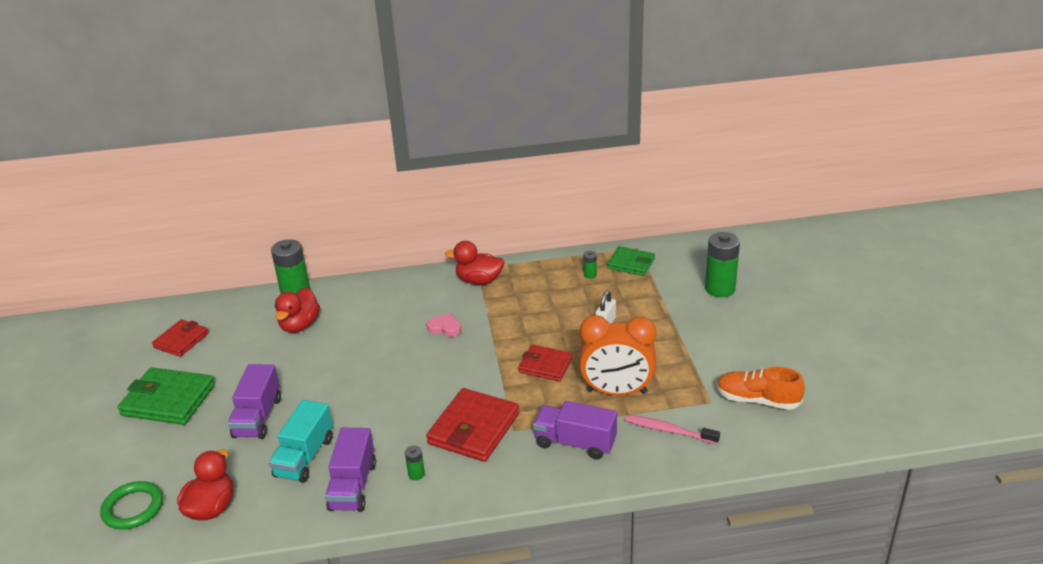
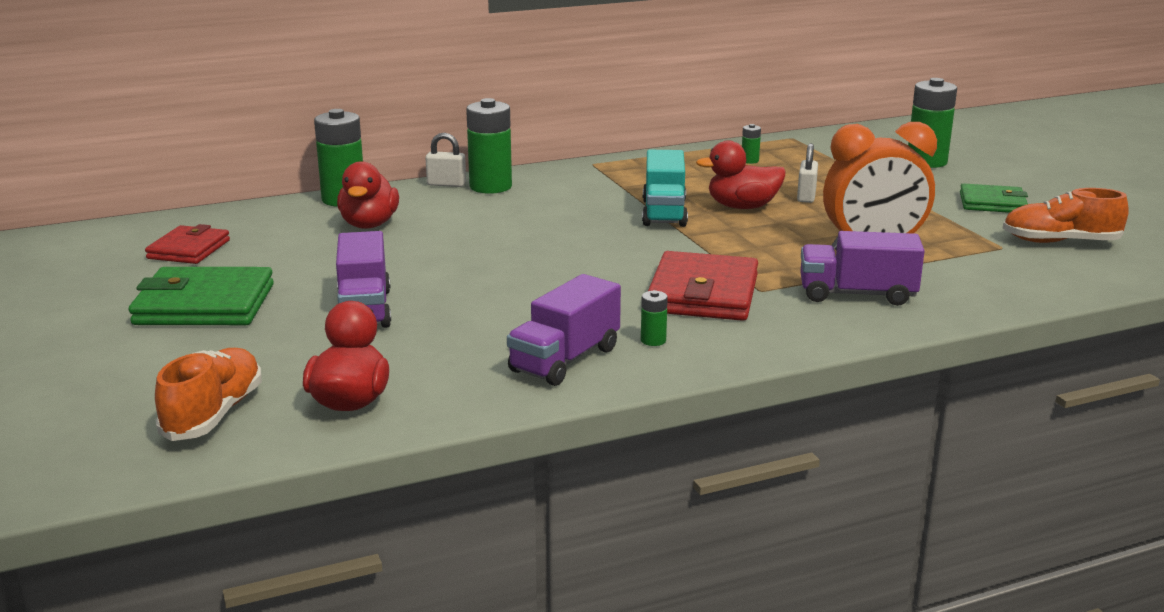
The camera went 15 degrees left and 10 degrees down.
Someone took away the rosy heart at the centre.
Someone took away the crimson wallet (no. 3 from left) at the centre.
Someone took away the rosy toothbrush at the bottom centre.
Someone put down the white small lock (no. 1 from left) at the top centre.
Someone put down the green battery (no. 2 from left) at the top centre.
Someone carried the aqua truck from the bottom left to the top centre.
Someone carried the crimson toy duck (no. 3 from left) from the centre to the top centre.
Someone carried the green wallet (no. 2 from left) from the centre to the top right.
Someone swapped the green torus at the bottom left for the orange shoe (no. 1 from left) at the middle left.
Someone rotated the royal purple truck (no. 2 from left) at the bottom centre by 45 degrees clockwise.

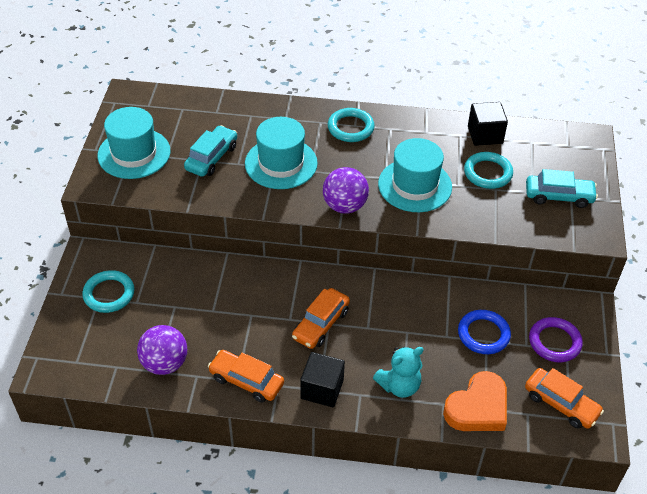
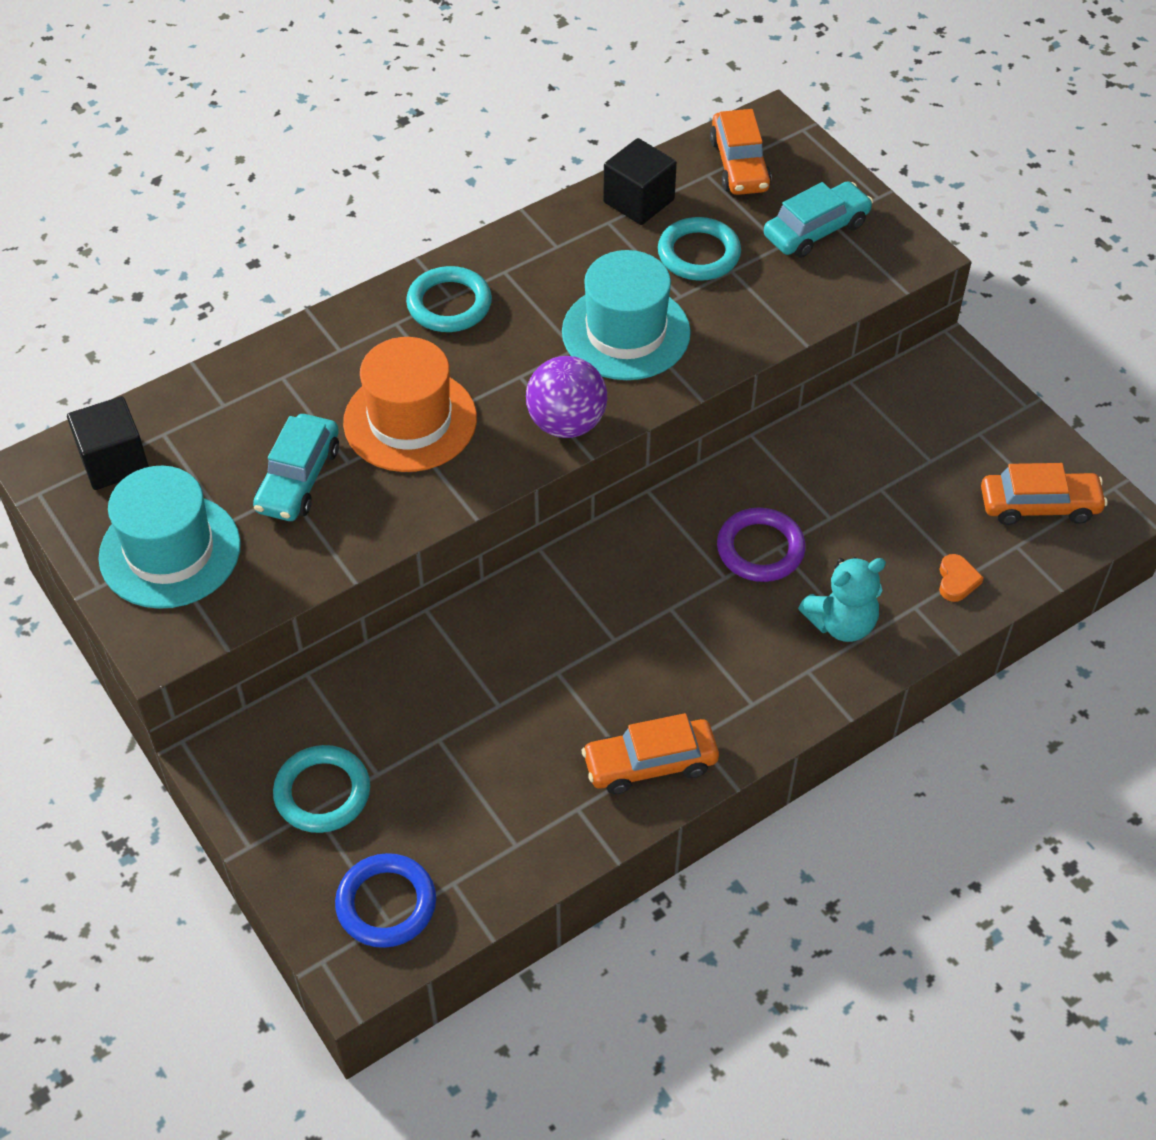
The camera went 40 degrees left and 5 degrees up.
Someone took away the royal purple ball (no. 1 from left) at the bottom left.
Someone carried the orange car (no. 2 from left) from the centre to the top centre.
Someone carried the black cube (no. 1 from left) from the bottom centre to the middle left.
Someone carried the royal blue torus from the bottom right to the bottom left.
Someone carried the royal purple torus from the bottom right to the centre.
Someone repainted the aqua hat (no. 2 from left) at the top centre, which became the orange hat at the centre.
Someone rotated the aqua car (no. 1 from left) at the top left by 150 degrees counterclockwise.
Someone rotated the aqua stuffed bear at the bottom centre by 45 degrees clockwise.
Someone scaled the orange heart at the bottom right by 0.45.

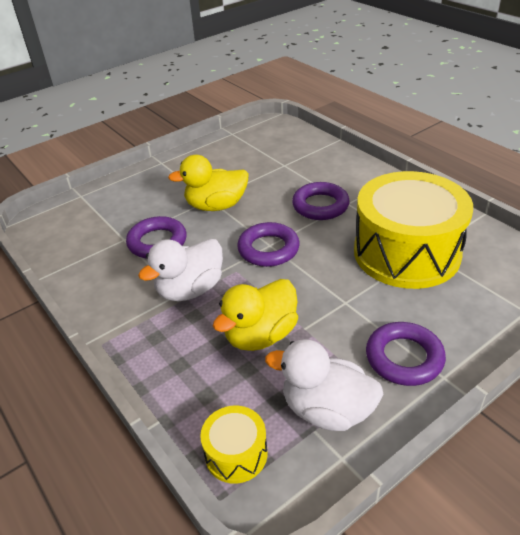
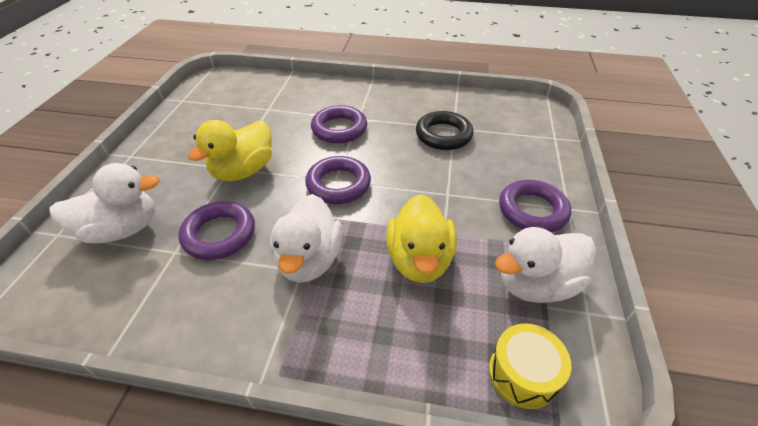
The camera went 45 degrees left and 5 degrees up.
Someone put down the white toy duck (no. 1 from left) at the middle left.
Someone swapped the yellow drum (no. 2 from left) at the middle right for the black torus at the top centre.

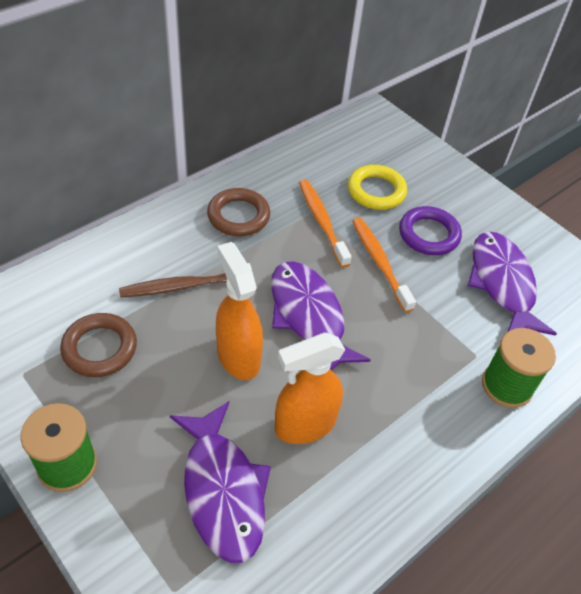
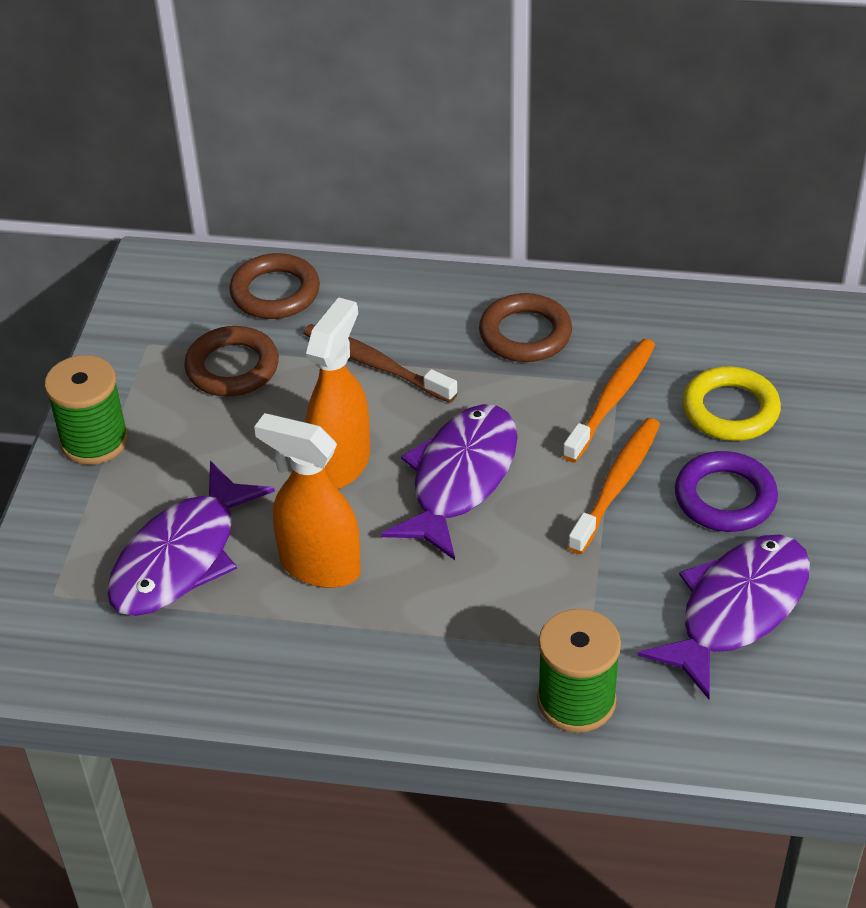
The camera went 55 degrees right and 5 degrees down.
Someone put down the dark brown torus (no. 2 from left) at the top left.

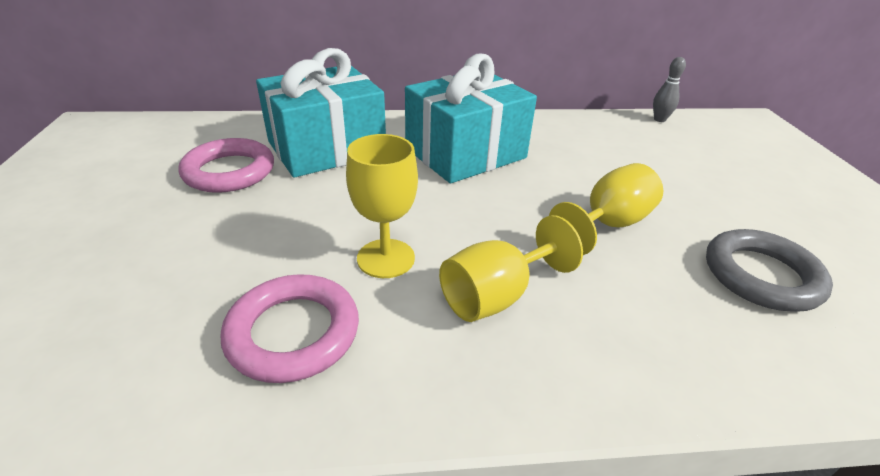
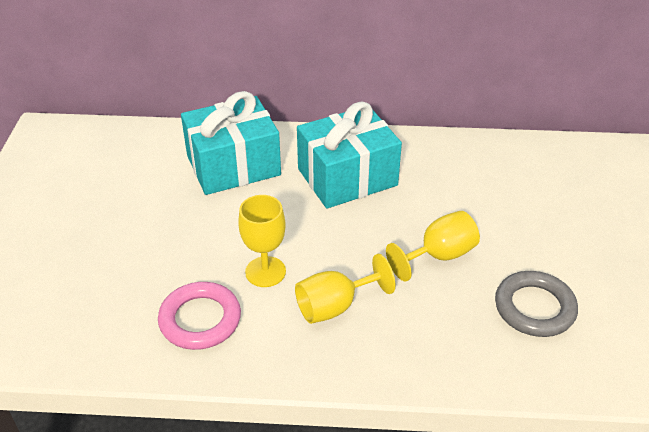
The camera went 10 degrees right and 5 degrees up.
Someone took away the rosy torus (no. 1 from left) at the middle left.
Someone took away the ash-grey skittle at the top right.

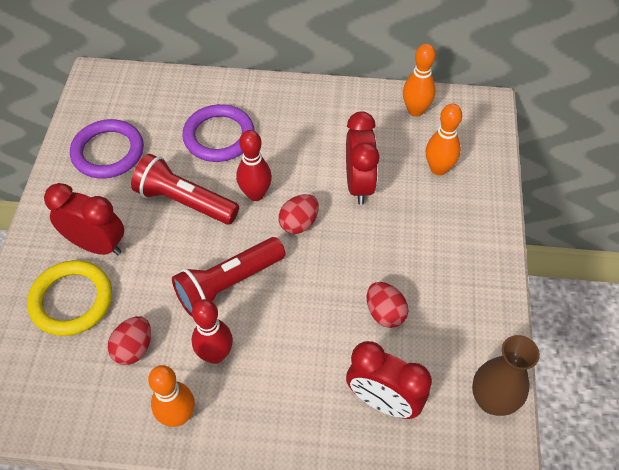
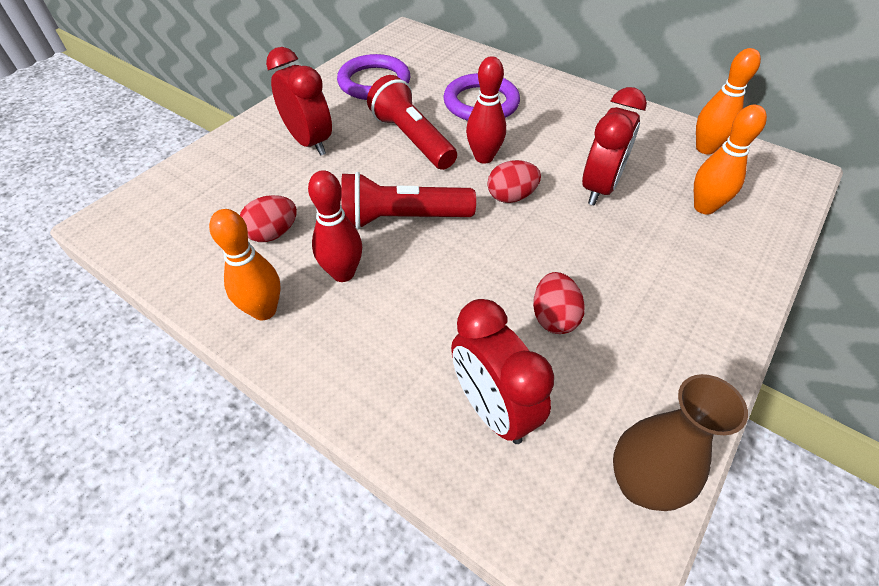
The camera went 30 degrees right and 5 degrees down.
Someone took away the yellow torus at the middle left.

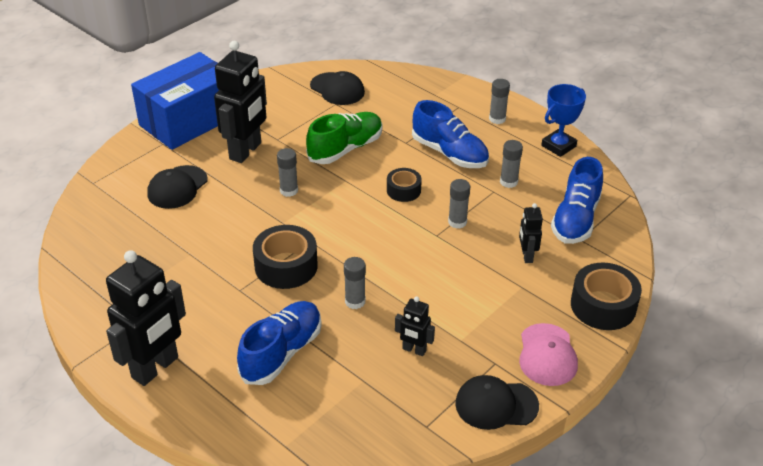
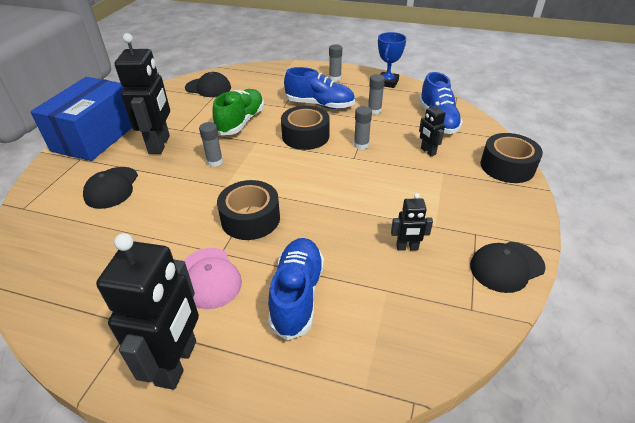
The camera went 25 degrees left and 0 degrees up.
Someone took away the ash-grey glue (no. 2 from left) at the centre.
Someone carried the rosy peaked cap from the bottom right to the centre.
Someone scaled the black sticky tape (no. 2 from left) at the centre by 1.67.

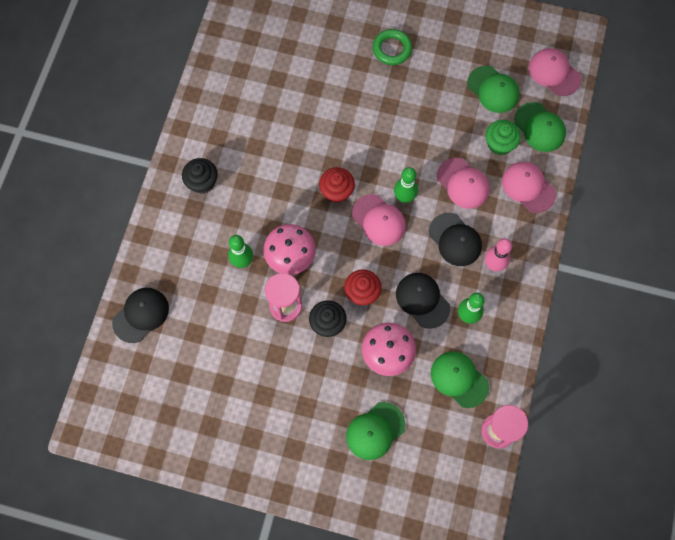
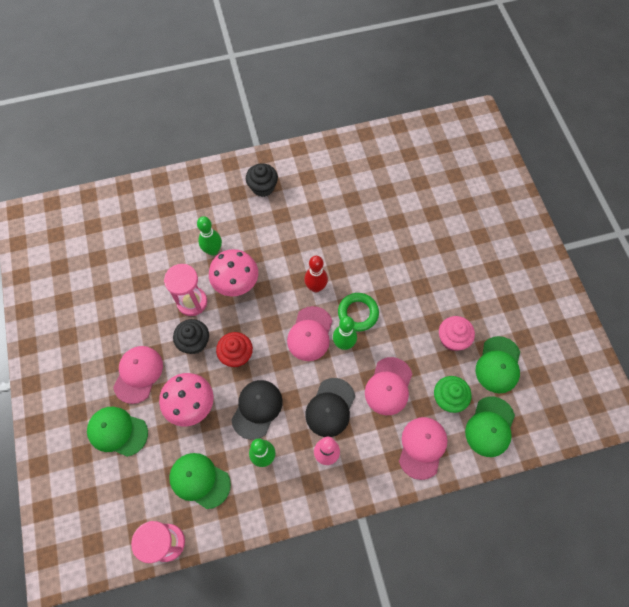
The camera went 60 degrees right and 5 degrees down.
Someone took away the black peaked cap (no. 1 from left) at the middle left.
Someone put down the rosy muffin at the middle right.
Someone carried the green torus from the top centre to the centre.
Someone carried the rosy peaked cap (no. 4 from left in the first image) from the top right to the middle left.
Someone swapped the crimson muffin (no. 1 from left) at the centre for the crimson skittle at the centre.
Someone rotated the green peaked cap (no. 2 from left) at the bottom right by 75 degrees counterclockwise.

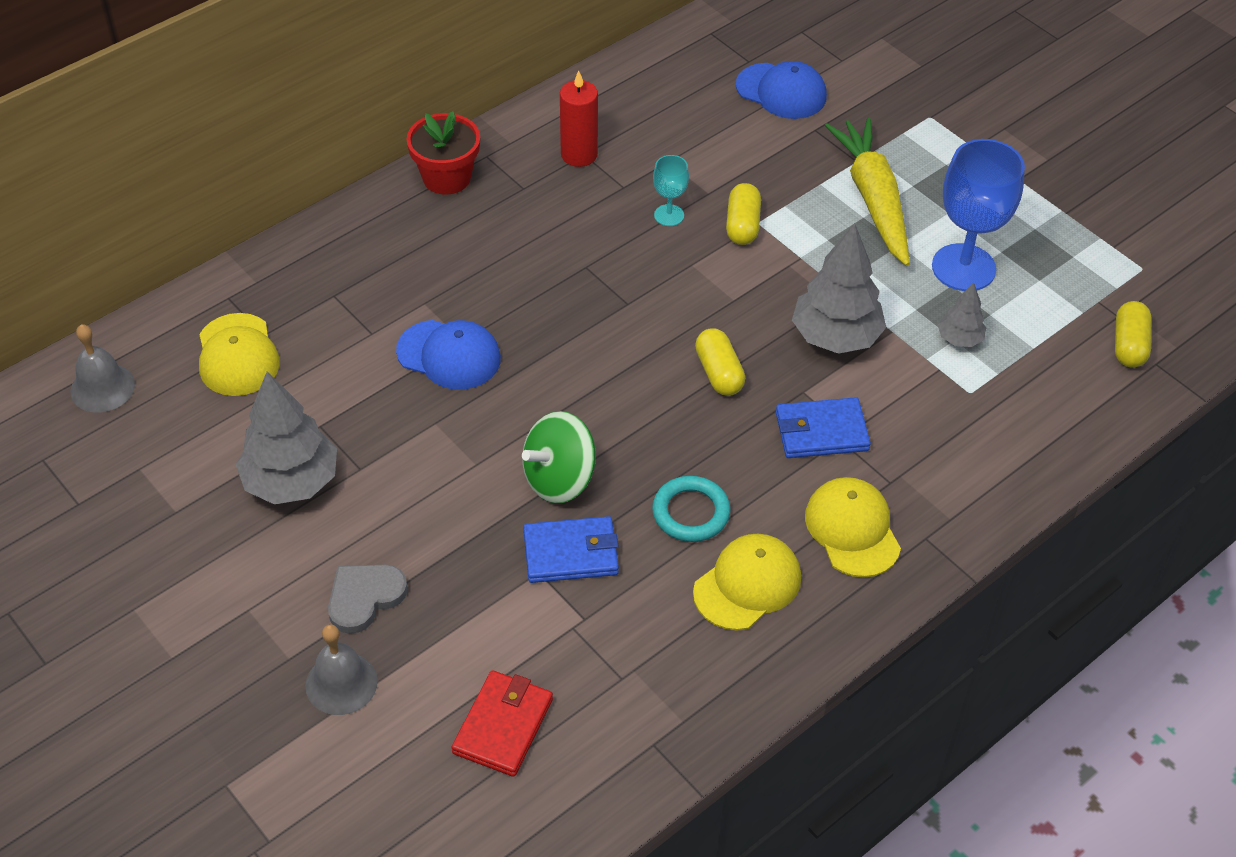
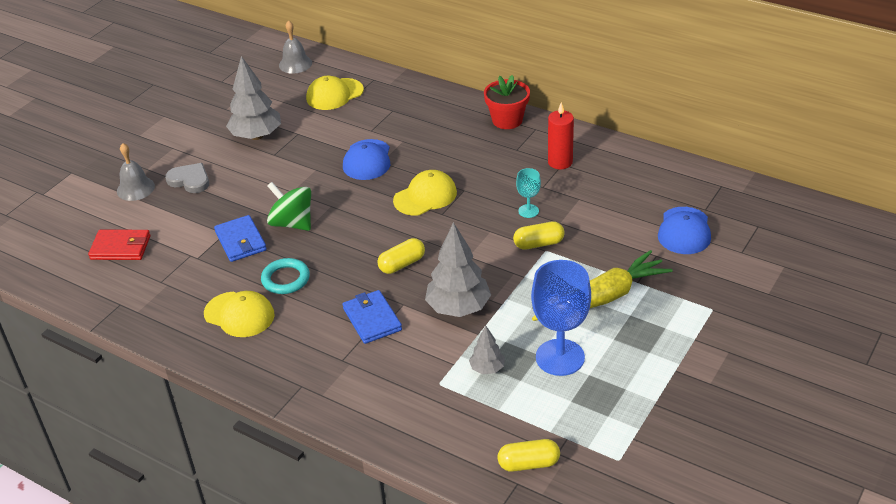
The camera went 75 degrees right and 10 degrees down.
Someone carried the yellow peaked cap (no. 3 from left) from the middle right to the centre.

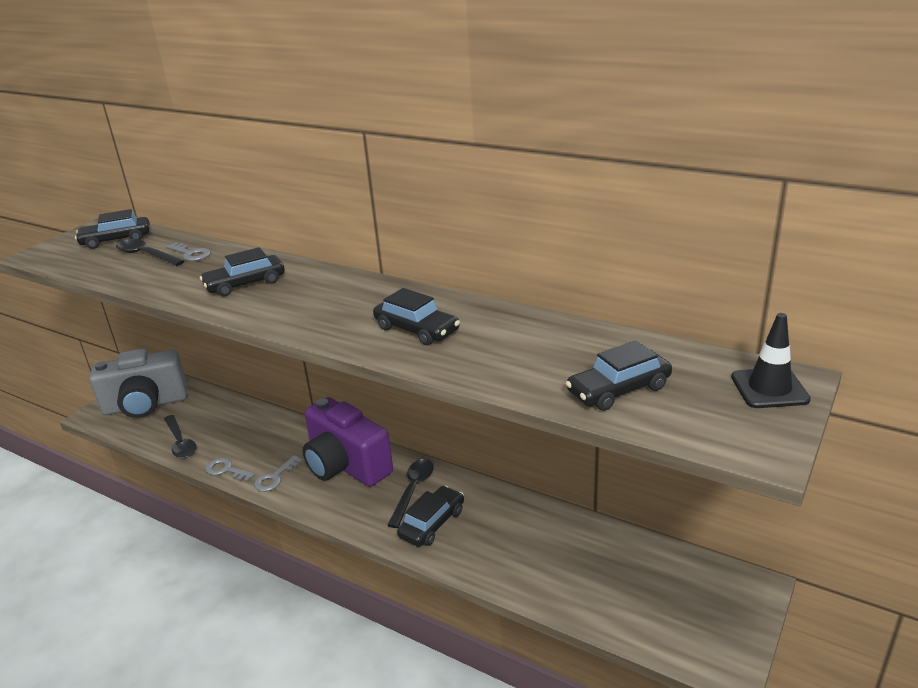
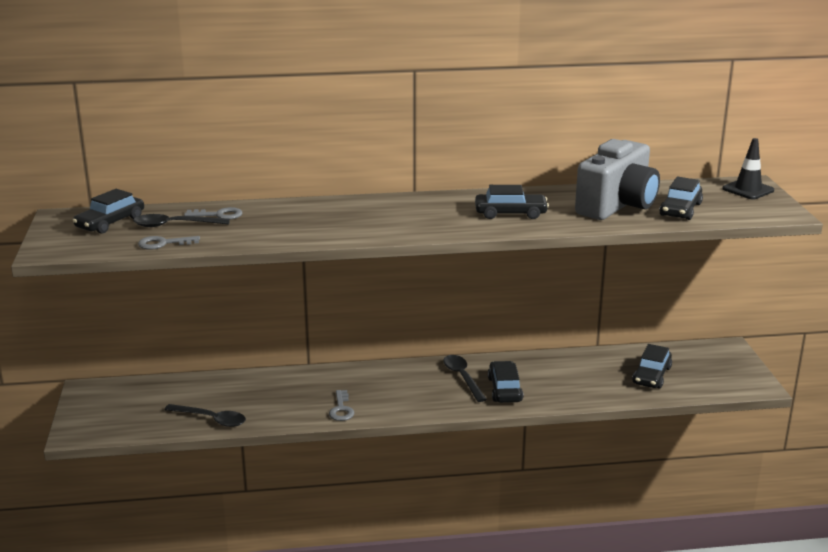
The camera went 40 degrees left and 5 degrees down.
Someone took away the royal purple compact camera at the centre.
Someone carried the ash-grey compact camera from the middle left to the top right.
Someone carried the black car (no. 2 from left in the first image) from the middle left to the middle right.
Someone carried the ash-grey key (no. 2 from left in the first image) from the bottom left to the middle left.

